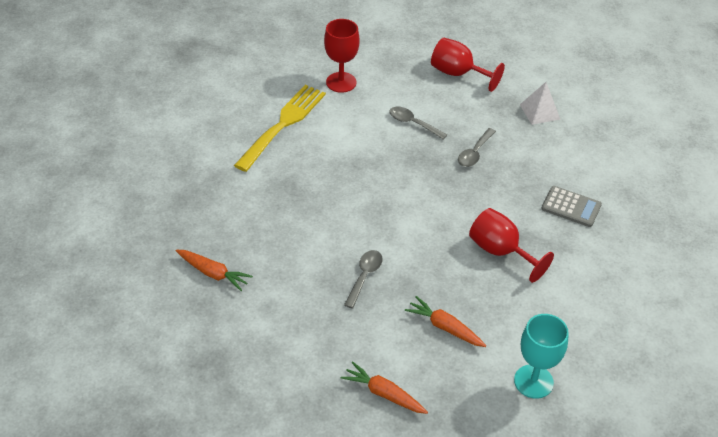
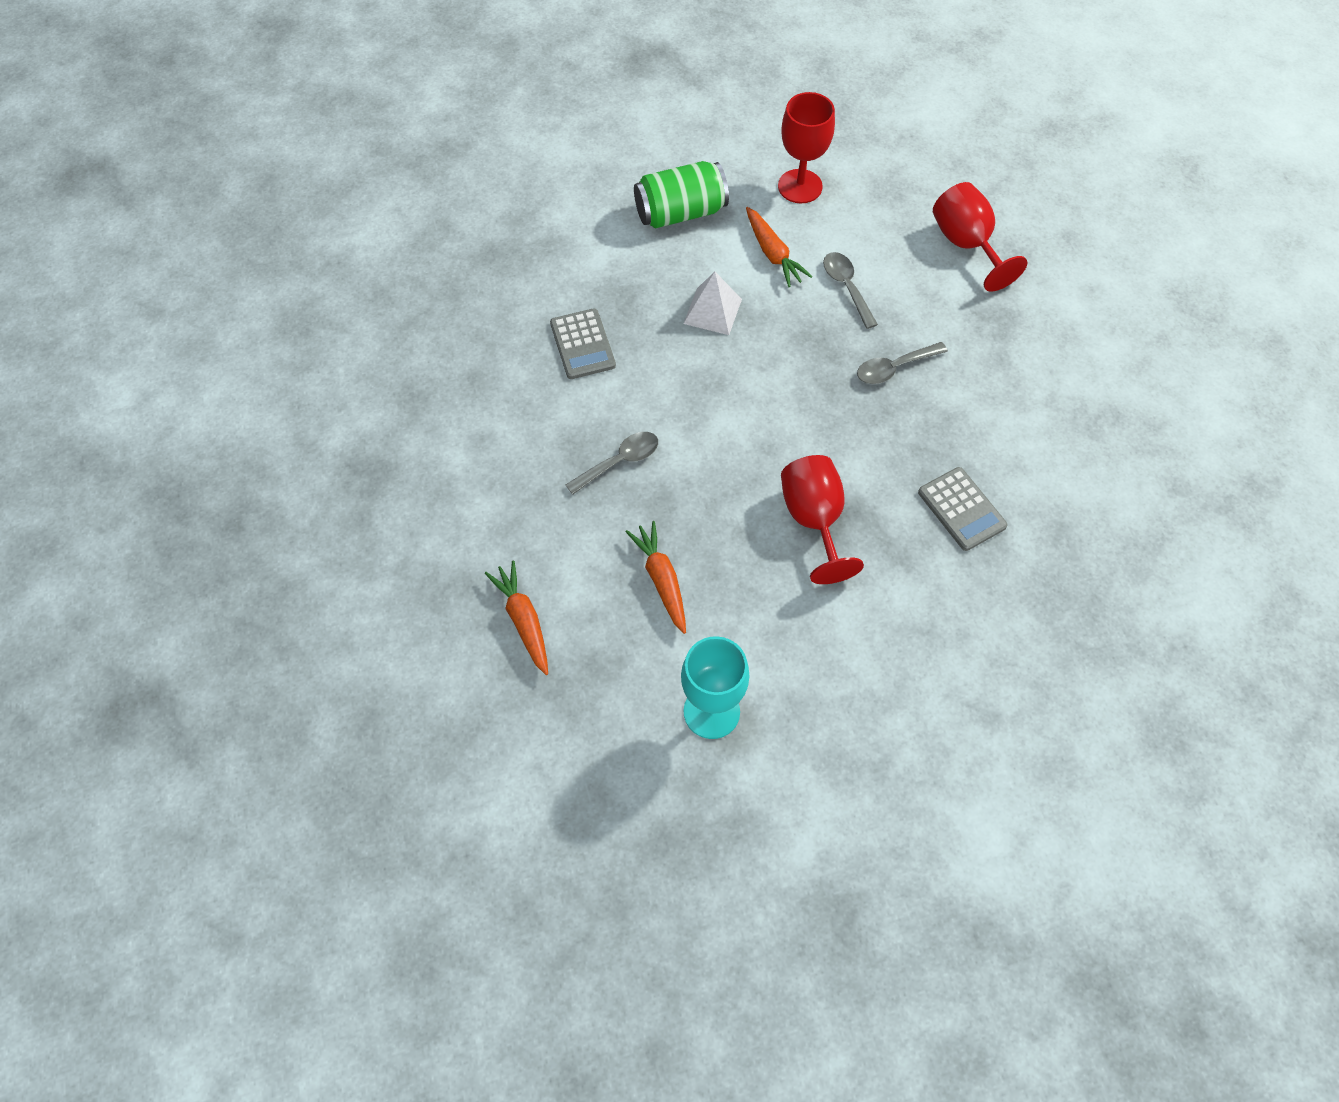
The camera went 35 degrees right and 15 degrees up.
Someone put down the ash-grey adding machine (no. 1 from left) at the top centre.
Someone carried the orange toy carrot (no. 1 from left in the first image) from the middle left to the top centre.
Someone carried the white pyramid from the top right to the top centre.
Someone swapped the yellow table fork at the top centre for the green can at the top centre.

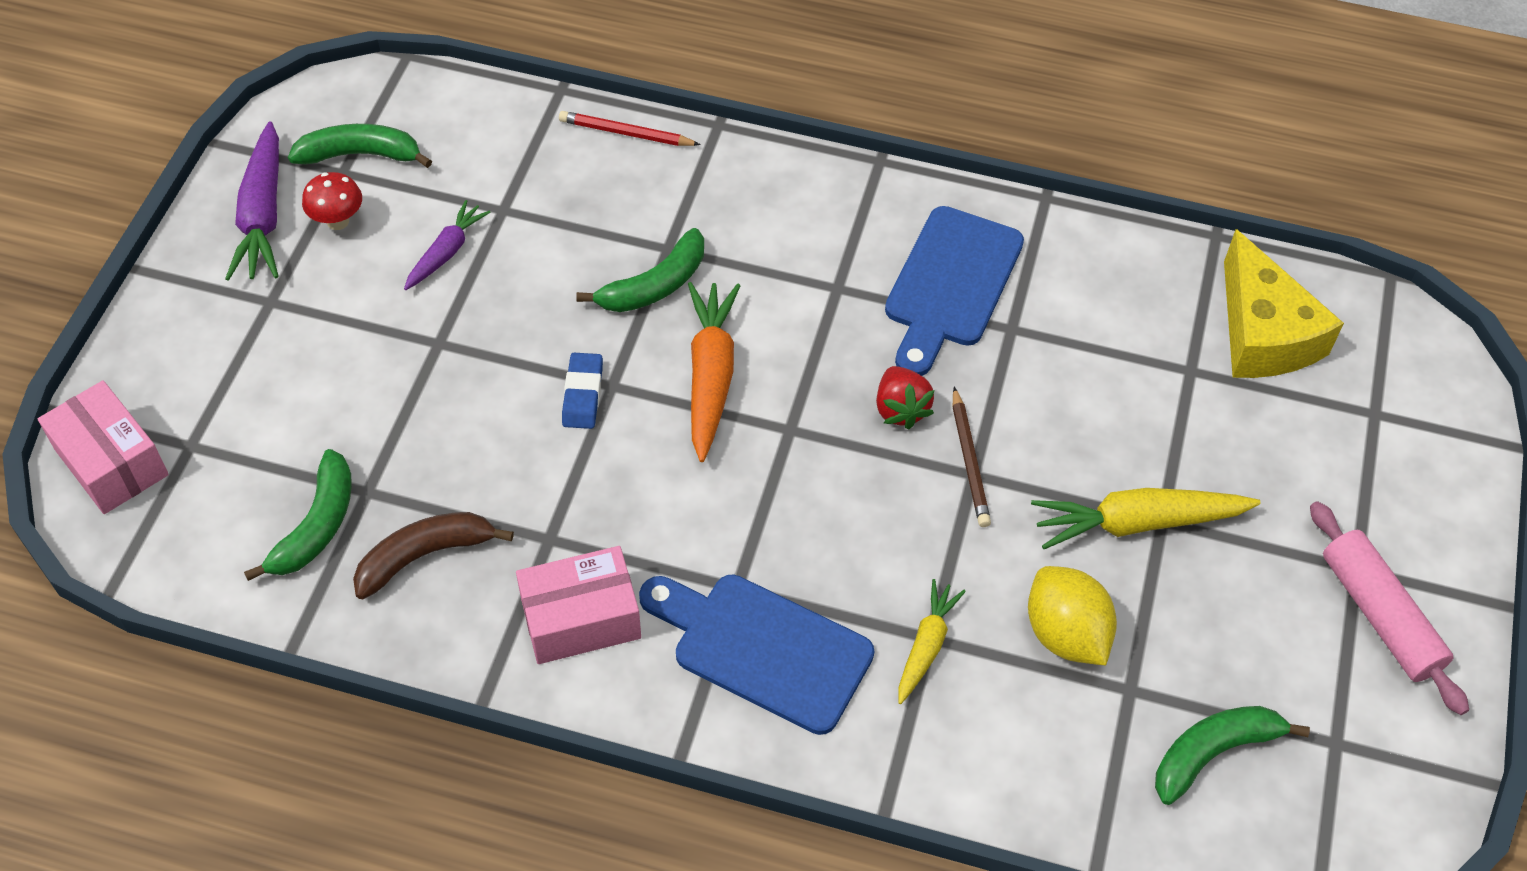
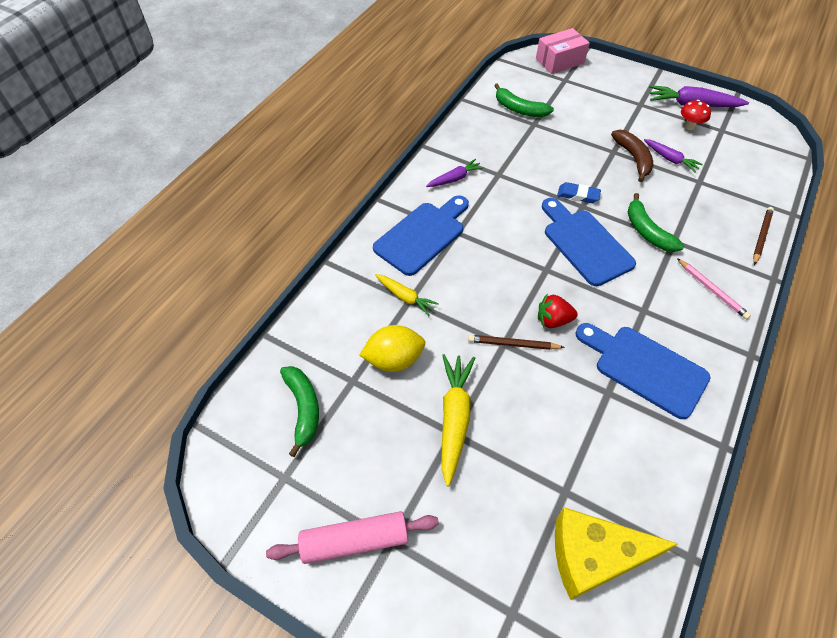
The camera went 105 degrees right and 0 degrees up.
Someone took away the green banana (no. 2 from left) at the top left.
Someone put down the rosy pencil at the middle right.
Someone carried the dark brown banana from the middle left to the top right.
Someone swapped the rosy package (no. 2 from left) at the bottom centre for the royal purple toy carrot (no. 1 from left) at the top centre.
Someone swapped the orange toy carrot at the centre for the royal blue bread board (no. 2 from left) at the middle right.
Someone repainted the crimson pencil at the top centre, which became the dark brown pencil (no. 2 from left) at the middle right.

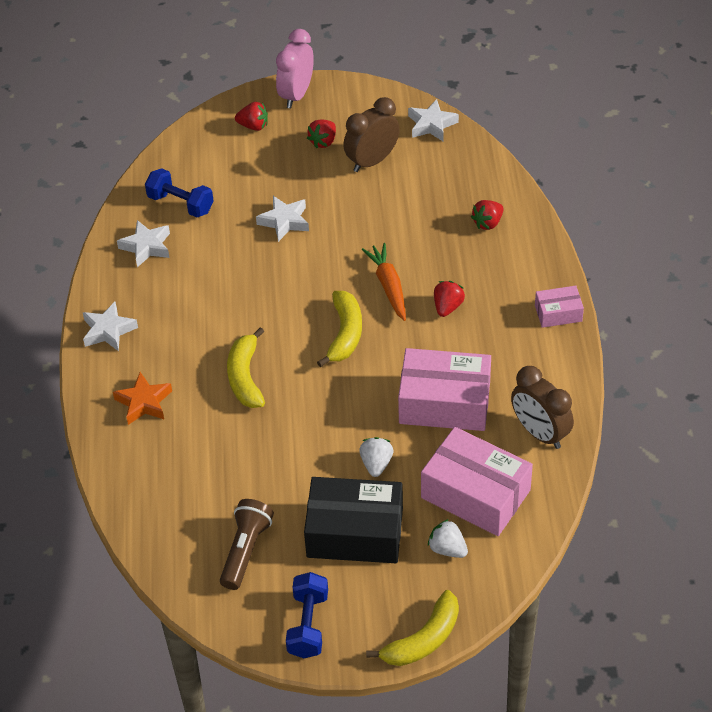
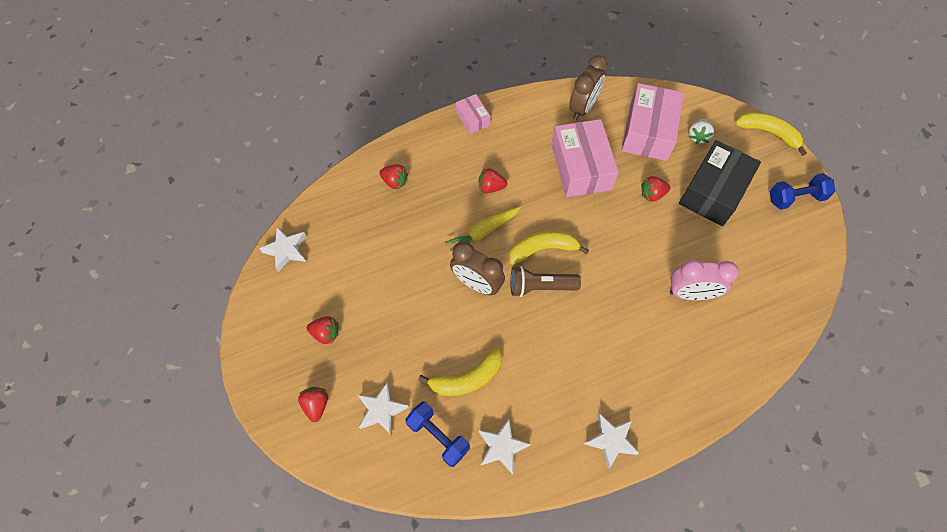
The camera went 110 degrees left and 15 degrees up.
Someone took away the orange five-pointed star at the middle left.
Someone carried the dark brown flashlight from the bottom centre to the centre.
Someone carried the yellow banana (no. 1 from left) from the centre to the bottom centre.
Someone carried the white five-pointed star (no. 3 from left in the first image) from the top centre to the bottom centre.
Someone carried the rosy alarm clock from the top centre to the middle right.
Someone carried the dark brown alarm clock (no. 1 from left) from the top centre to the centre.
Someone repainted the white strawberry (no. 1 from left) at the centre, which became the crimson strawberry (no. 5 from left) at the middle right.
Someone repainted the orange toy carrot at the centre, which became the yellow toy carrot at the centre.
Someone rotated the royal blue free weight (no. 1 from left) at the top left by 60 degrees counterclockwise.
Someone rotated the black package at the bottom centre by 45 degrees clockwise.

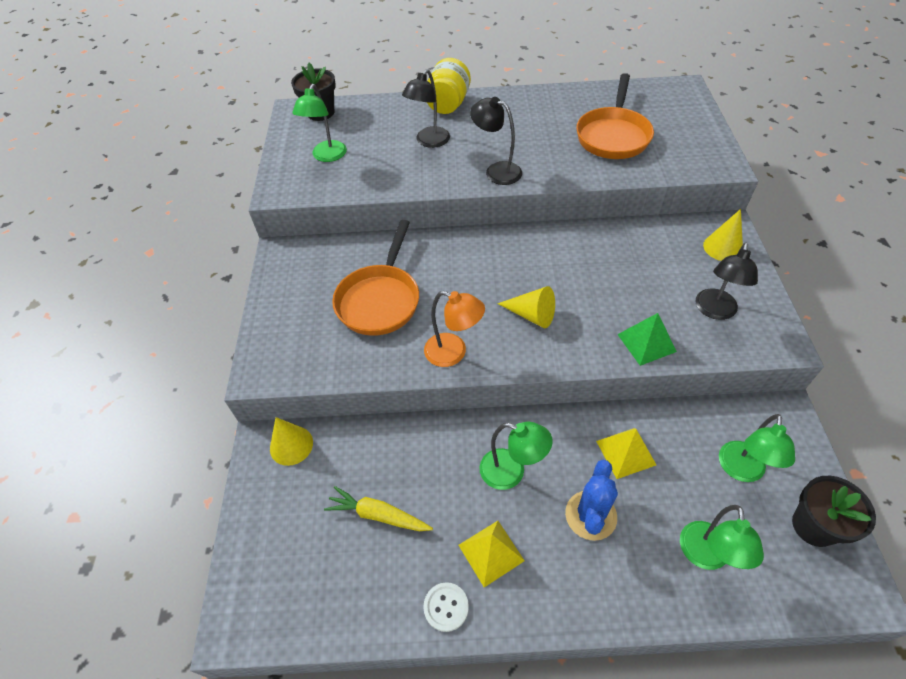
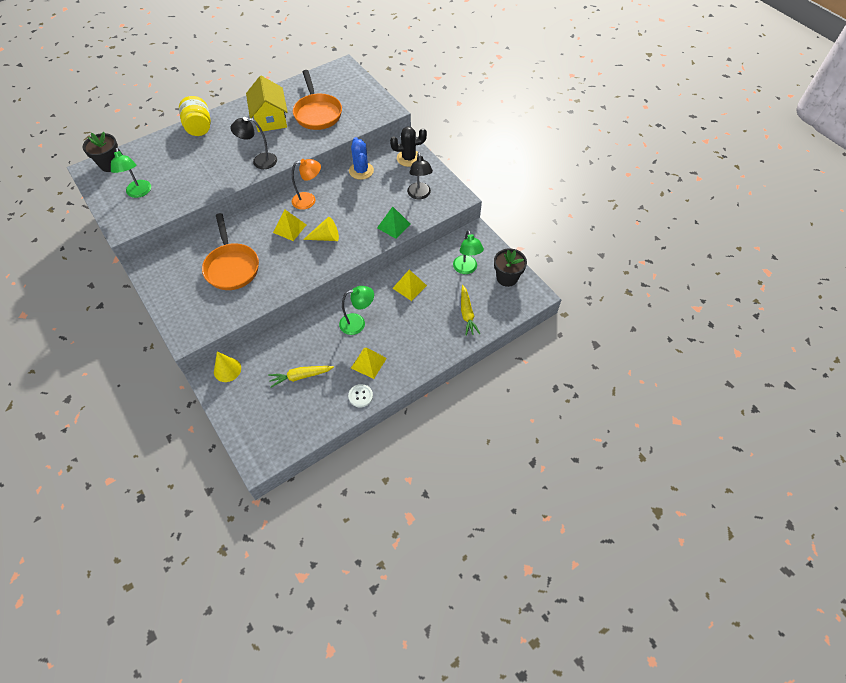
The camera went 35 degrees left and 5 degrees up.
Someone took away the black lamp (no. 1 from left) at the top centre.
Someone put down the yellow house at the top left.
Someone put down the yellow pyramid (no. 1 from left) at the top centre.
Someone carried the orange lamp from the centre to the top centre.
Someone carried the royal blue saguaro cactus from the bottom centre to the top centre.
Someone swapped the green lamp (no. 3 from left) at the bottom right for the yellow toy carrot (no. 2 from left) at the centre.
Someone swapped the yellow cone shape (no. 3 from left) at the middle right for the black saguaro cactus at the top centre.

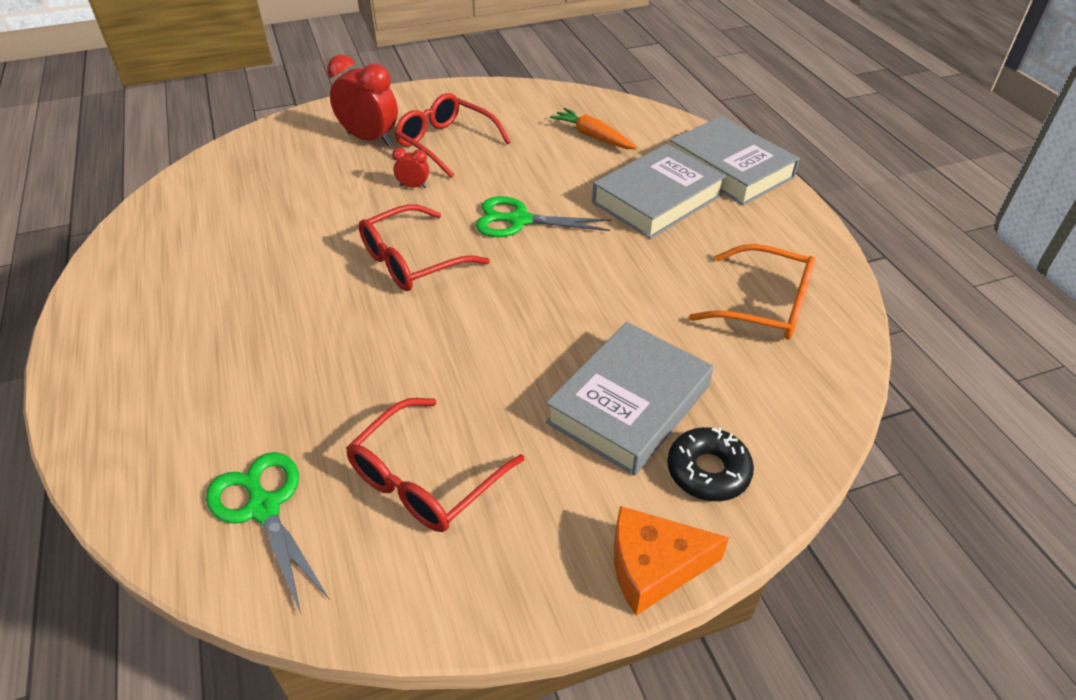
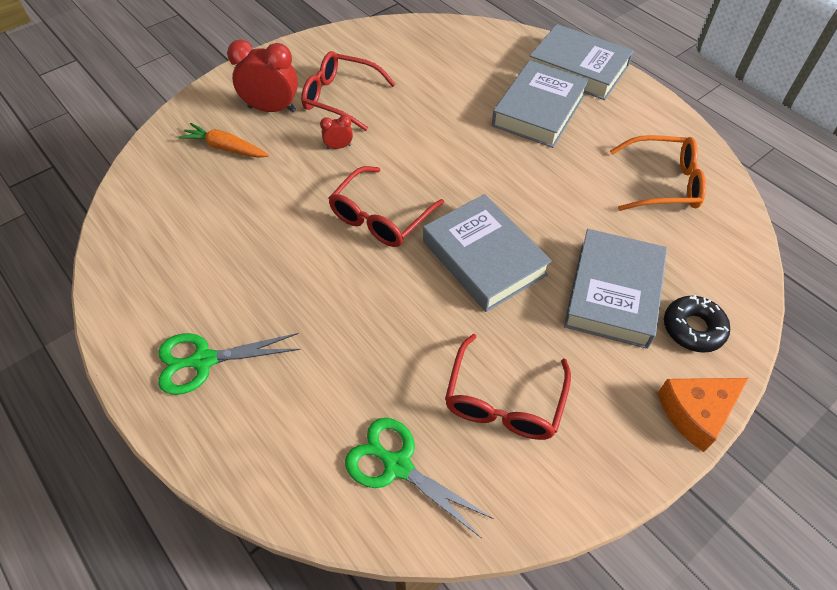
The camera went 20 degrees left and 10 degrees up.
Someone put down the ash-grey hardcover (no. 1 from left) at the centre.
Someone carried the green pair of scissors (no. 2 from left in the first image) from the top centre to the middle left.
Someone carried the orange toy carrot from the top centre to the top left.

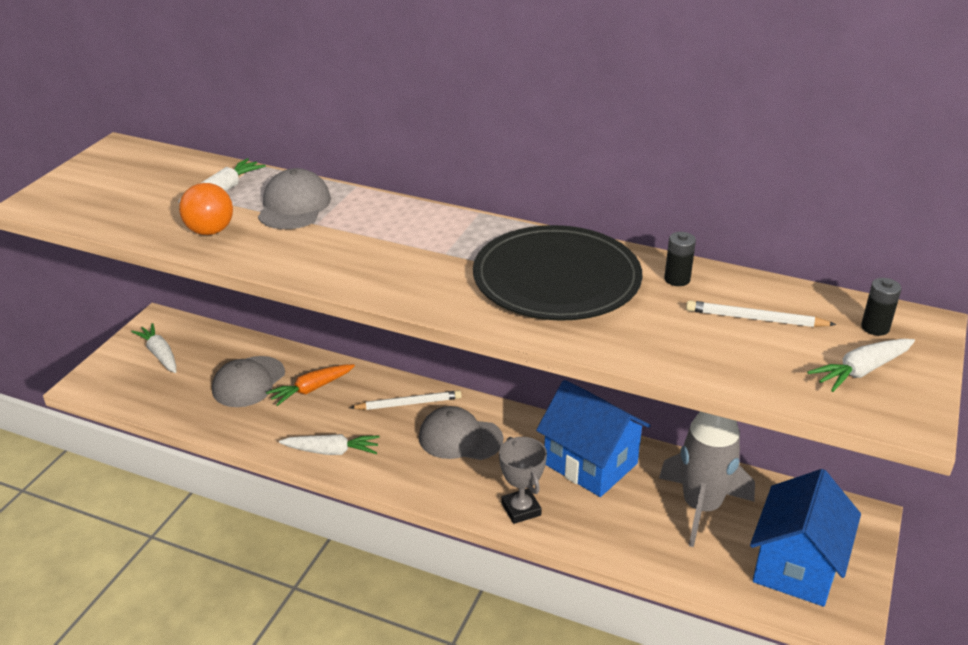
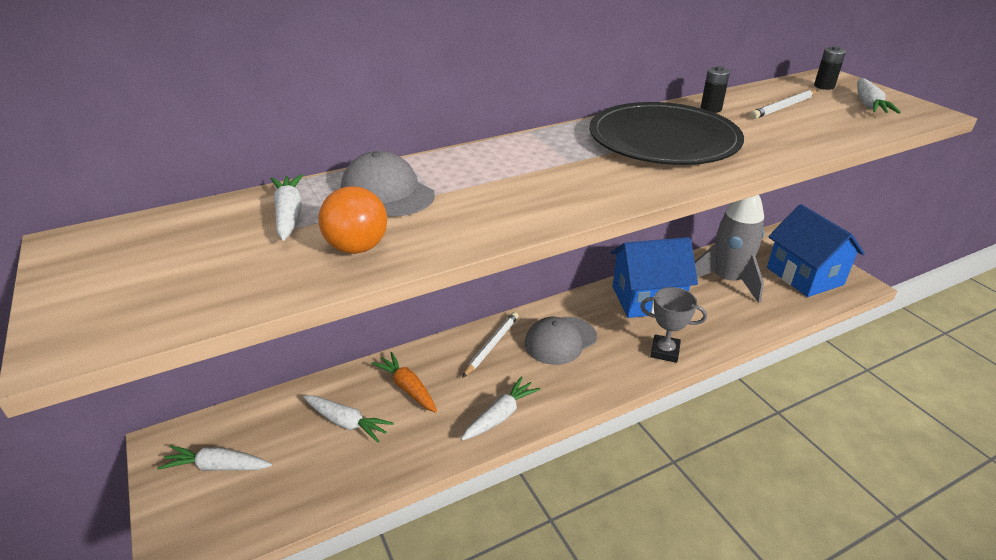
The camera went 50 degrees left and 0 degrees up.
Someone swapped the ash-grey peaked cap (no. 1 from left) at the middle left for the white toy carrot (no. 3 from left) at the bottom centre.
Someone rotated the orange toy carrot at the middle left by 135 degrees clockwise.

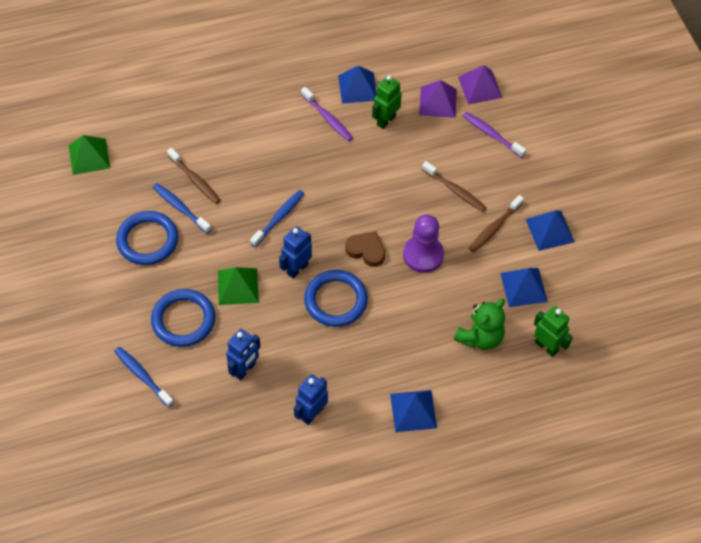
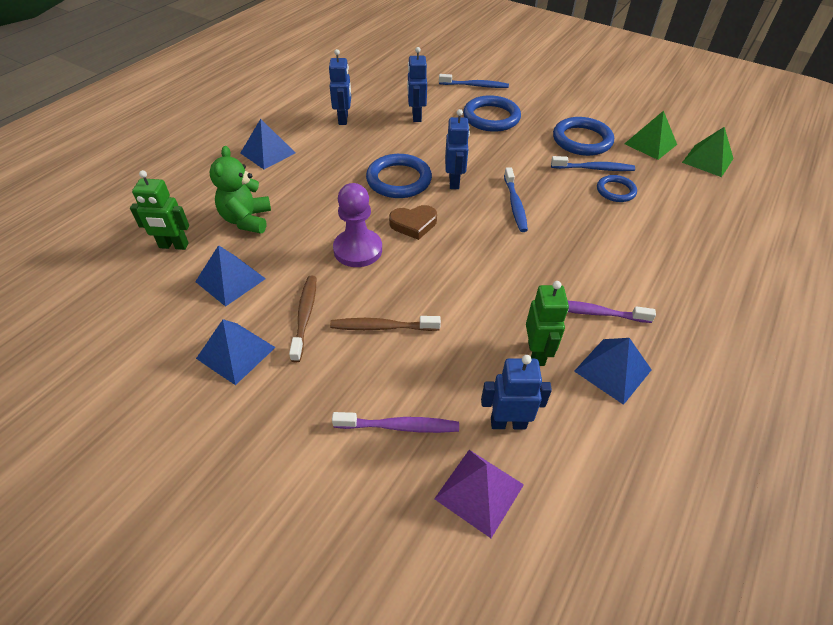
The camera went 140 degrees right and 10 degrees down.
Someone carried the green pyramid (no. 2 from left in the first image) from the centre to the top right.
Someone swapped the dark brown toothbrush (no. 1 from left) at the top left for the royal blue torus (no. 4 from left) at the top right.
Someone swapped the royal purple pyramid (no. 1 from left) at the top centre for the royal blue robot (no. 4 from left) at the centre.

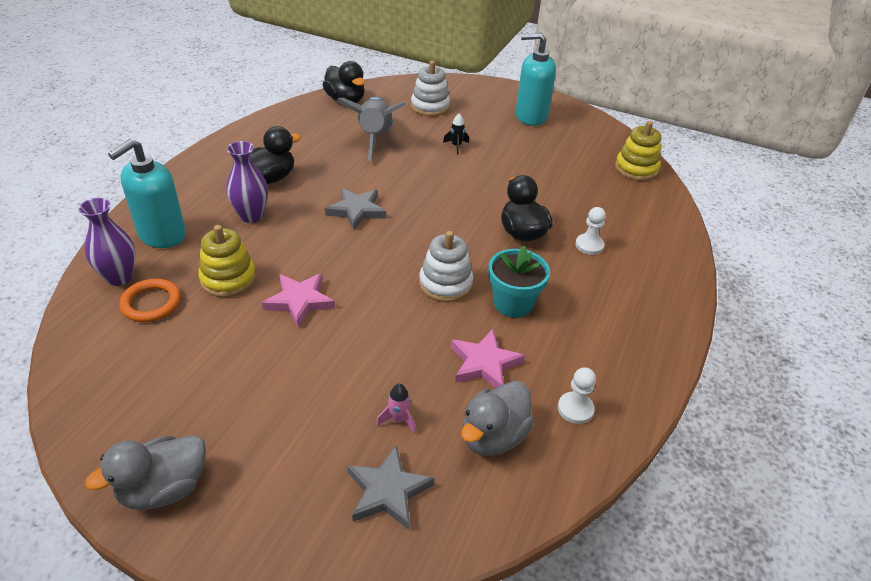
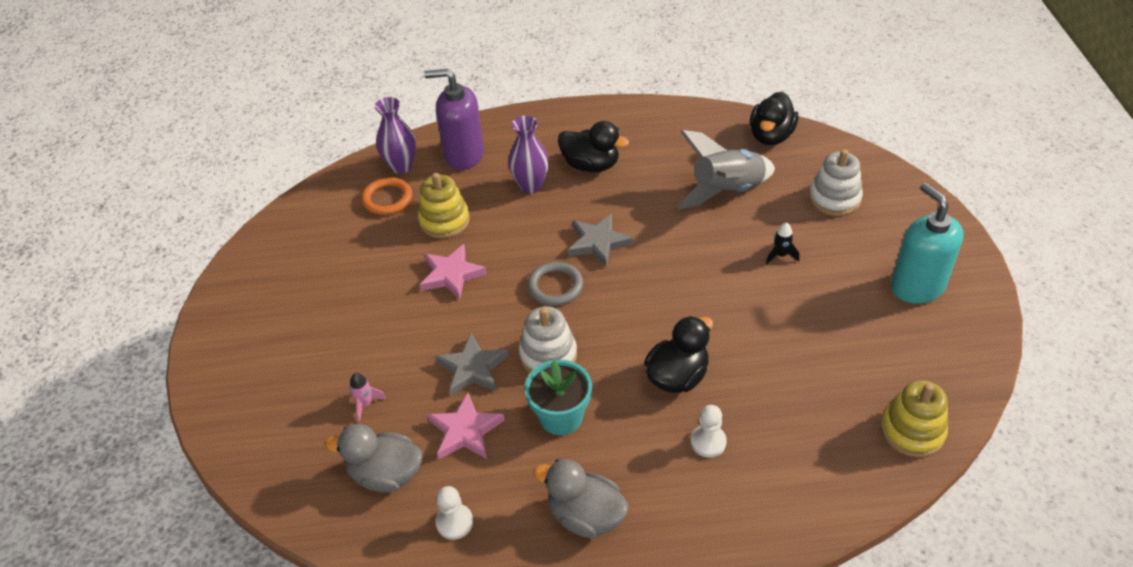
The camera went 65 degrees right and 5 degrees up.
Someone put down the ash-grey torus at the centre.
Someone carried the ash-grey toy duck (no. 1 from left in the first image) from the bottom left to the bottom centre.
Someone carried the ash-grey five-pointed star (no. 2 from left in the first image) from the bottom centre to the centre.
Someone repainted the aqua pump bottle (no. 1 from left) at the top left, which became the royal purple pump bottle at the top centre.

